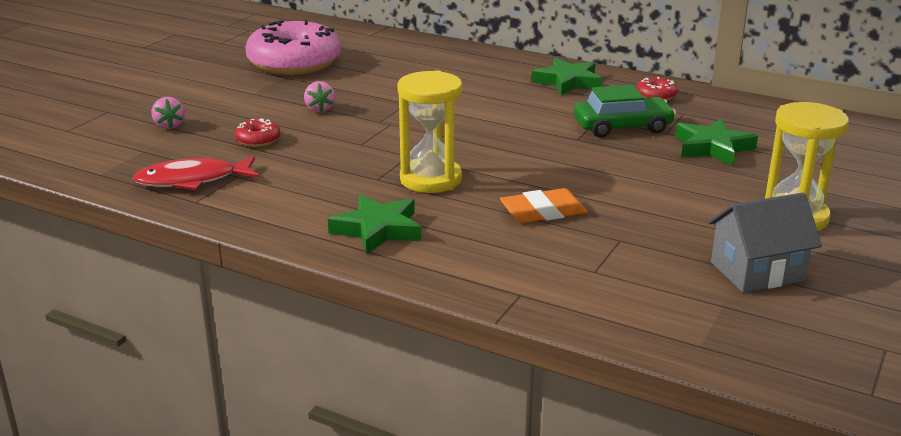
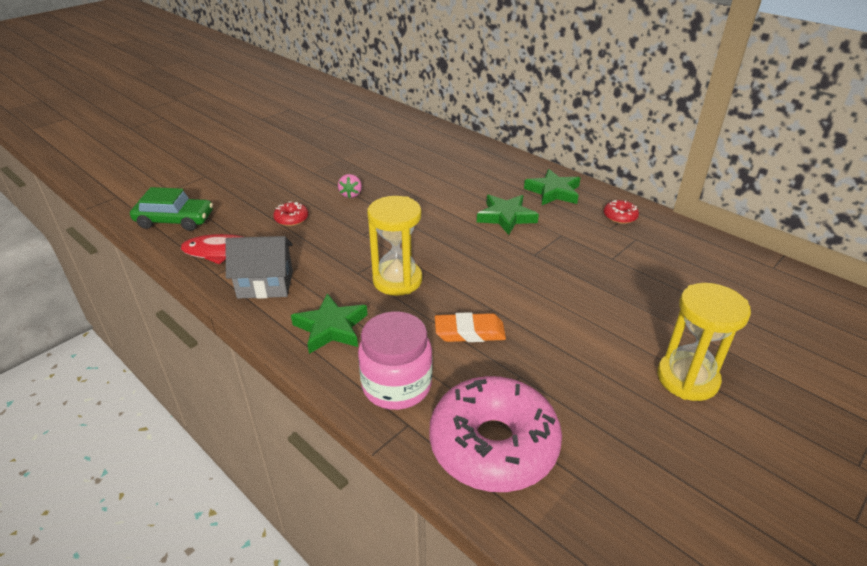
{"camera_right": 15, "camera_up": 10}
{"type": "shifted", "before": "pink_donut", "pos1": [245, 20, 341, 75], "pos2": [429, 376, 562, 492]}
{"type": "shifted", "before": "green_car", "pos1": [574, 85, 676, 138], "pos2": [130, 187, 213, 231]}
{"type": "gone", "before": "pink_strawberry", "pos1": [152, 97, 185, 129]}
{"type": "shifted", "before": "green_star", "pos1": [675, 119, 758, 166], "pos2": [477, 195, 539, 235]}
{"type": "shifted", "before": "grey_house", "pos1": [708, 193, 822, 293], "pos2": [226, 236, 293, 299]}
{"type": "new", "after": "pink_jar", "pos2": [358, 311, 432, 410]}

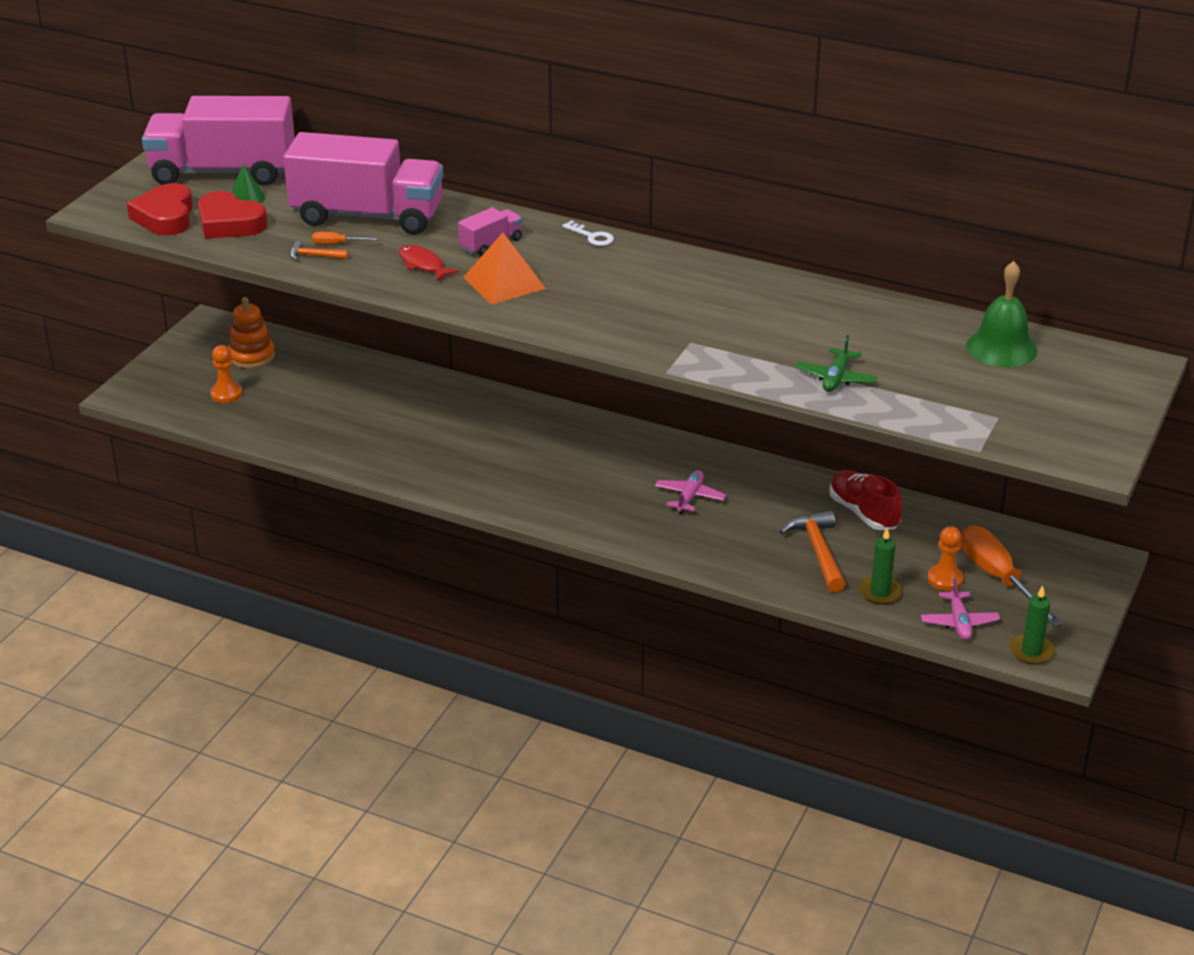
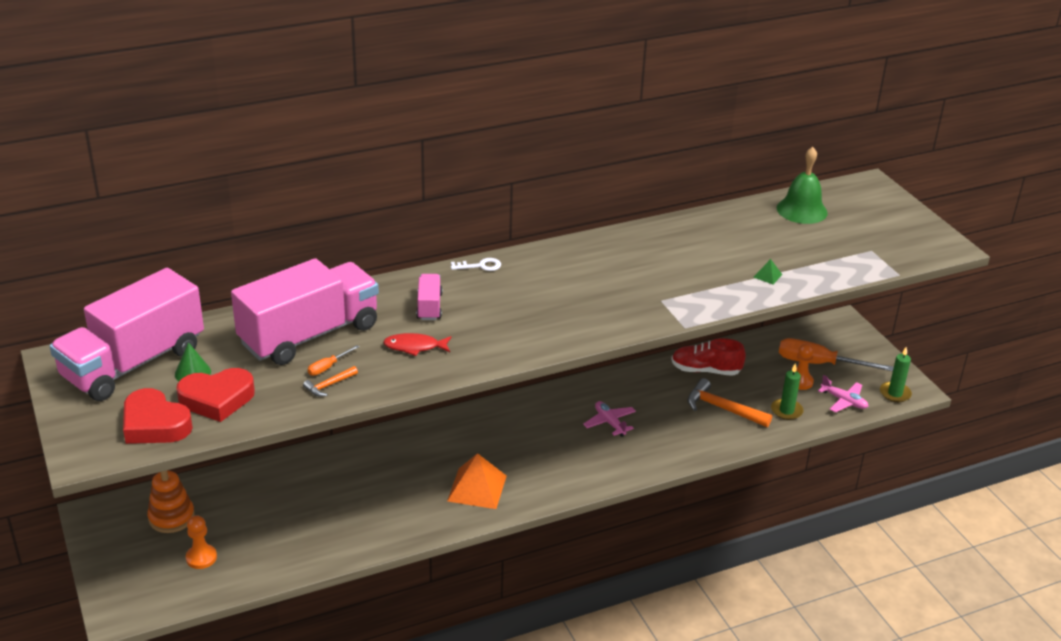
{"camera_right": -50, "camera_up": 0}
{"type": "shifted", "before": "orange_pyramid", "pos1": [463, 232, 546, 305], "pos2": [447, 453, 507, 509]}
{"type": "swapped", "before": "green_plane", "after": "green_pyramid", "pos1": [795, 335, 877, 392], "pos2": [753, 259, 782, 284]}

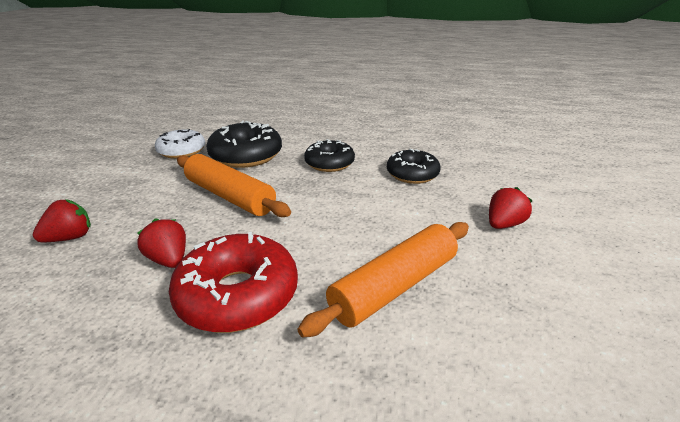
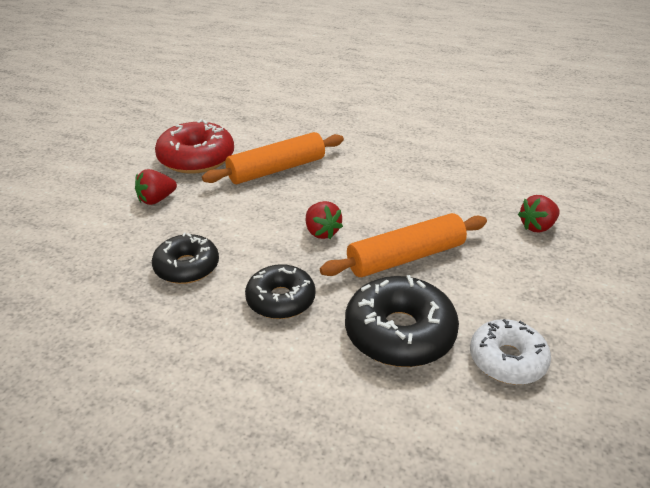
{"camera_right": -170, "camera_up": 5}
{"type": "rotated", "before": "orange_rolling_pin", "pos1": [177, 154, 291, 217], "pos2": [320, 213, 487, 277], "turn": -75}
{"type": "shifted", "before": "red_strawberry", "pos1": [137, 218, 186, 268], "pos2": [306, 201, 343, 239]}
{"type": "shifted", "before": "red_donut", "pos1": [169, 232, 298, 333], "pos2": [155, 119, 234, 174]}

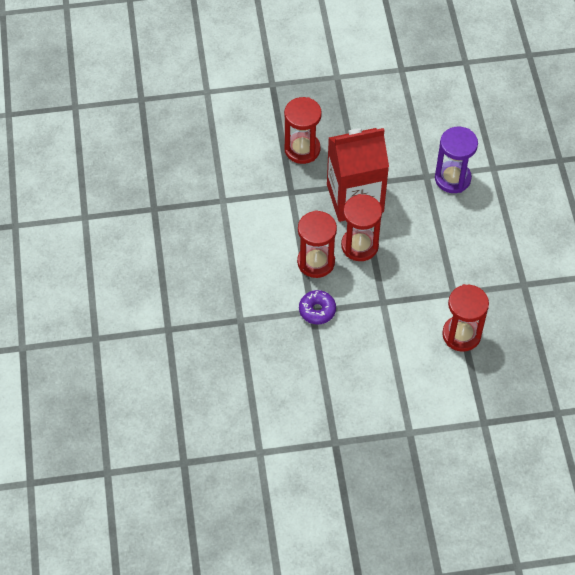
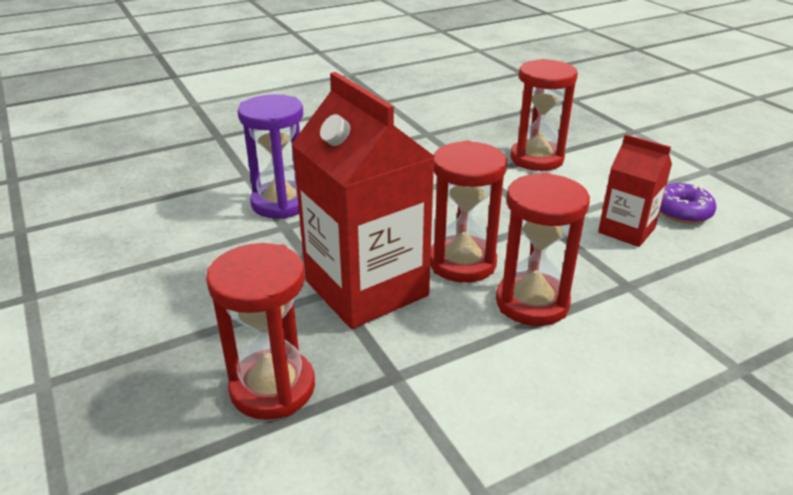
{"camera_right": -110, "camera_up": -25}
{"type": "shifted", "before": "purple_donut", "pos1": [299, 290, 336, 324], "pos2": [660, 183, 717, 224]}
{"type": "new", "after": "red_carton", "pos2": [598, 134, 672, 247]}

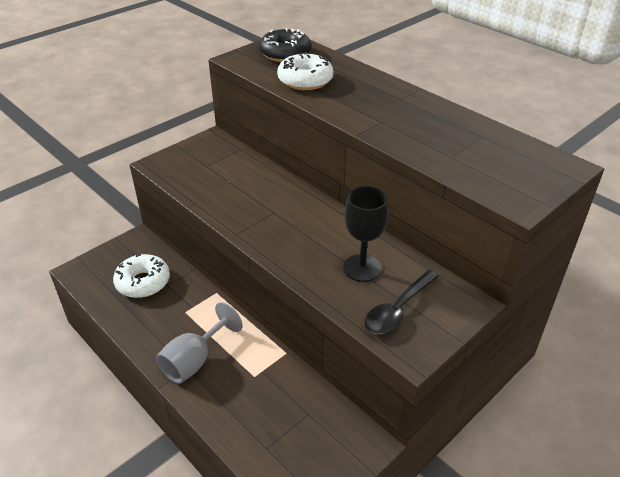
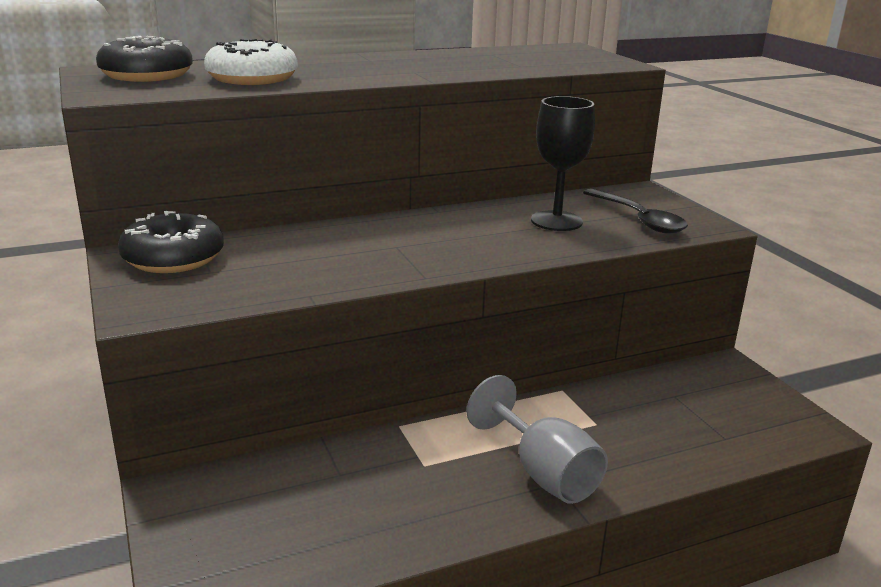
{"camera_right": -70, "camera_up": -15}
{"type": "gone", "before": "white_donut", "pos1": [113, 254, 170, 298]}
{"type": "new", "after": "black_donut", "pos2": [118, 211, 224, 273]}

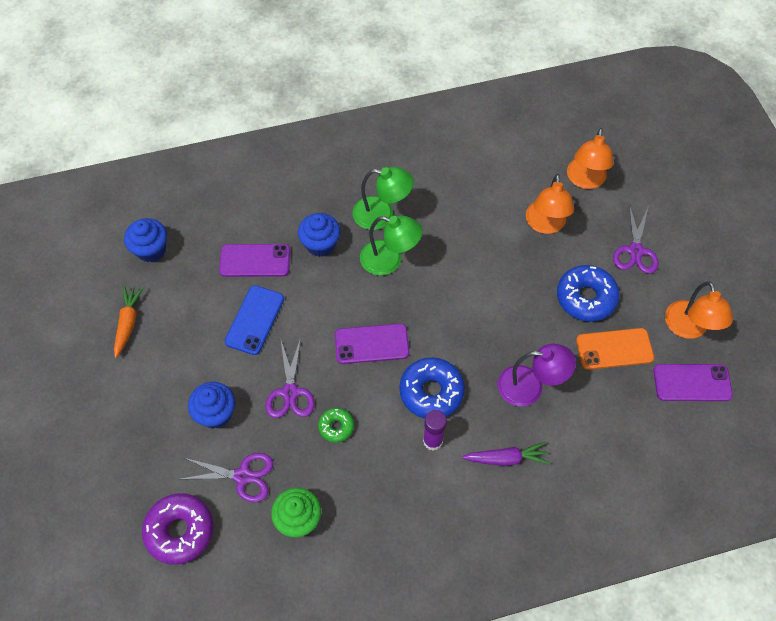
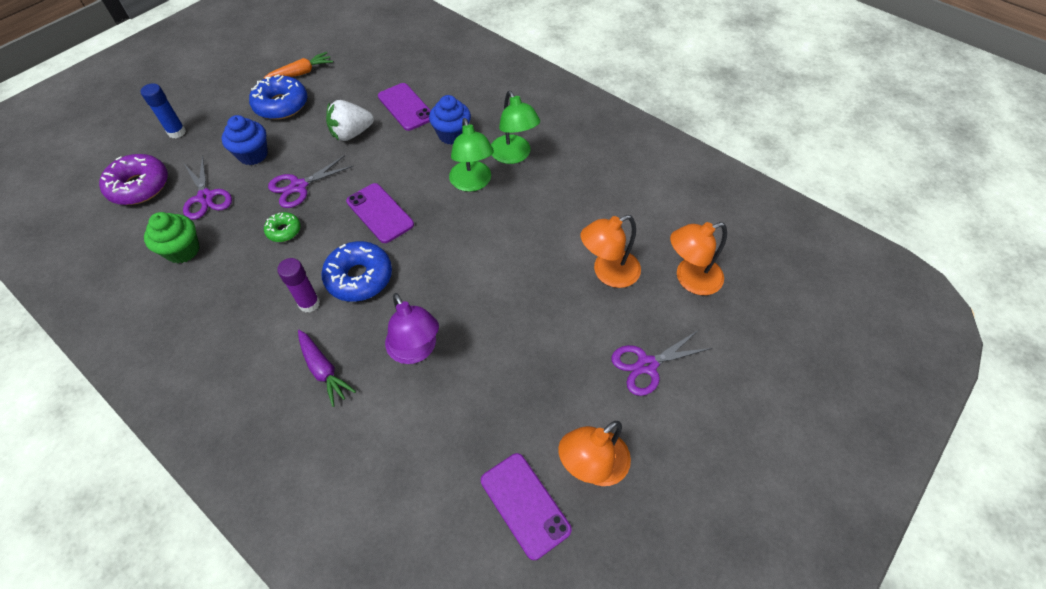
{"camera_right": 55, "camera_up": -5}
{"type": "gone", "before": "blue_cupcake", "pos1": [124, 218, 167, 262]}
{"type": "shifted", "before": "blue_donut", "pos1": [557, 265, 620, 322], "pos2": [249, 75, 307, 120]}
{"type": "swapped", "before": "blue_phone", "after": "white_strawberry", "pos1": [225, 285, 284, 355], "pos2": [326, 100, 374, 141]}
{"type": "gone", "before": "orange_phone", "pos1": [576, 328, 654, 370]}
{"type": "new", "after": "blue_glue_stick", "pos2": [141, 83, 186, 138]}

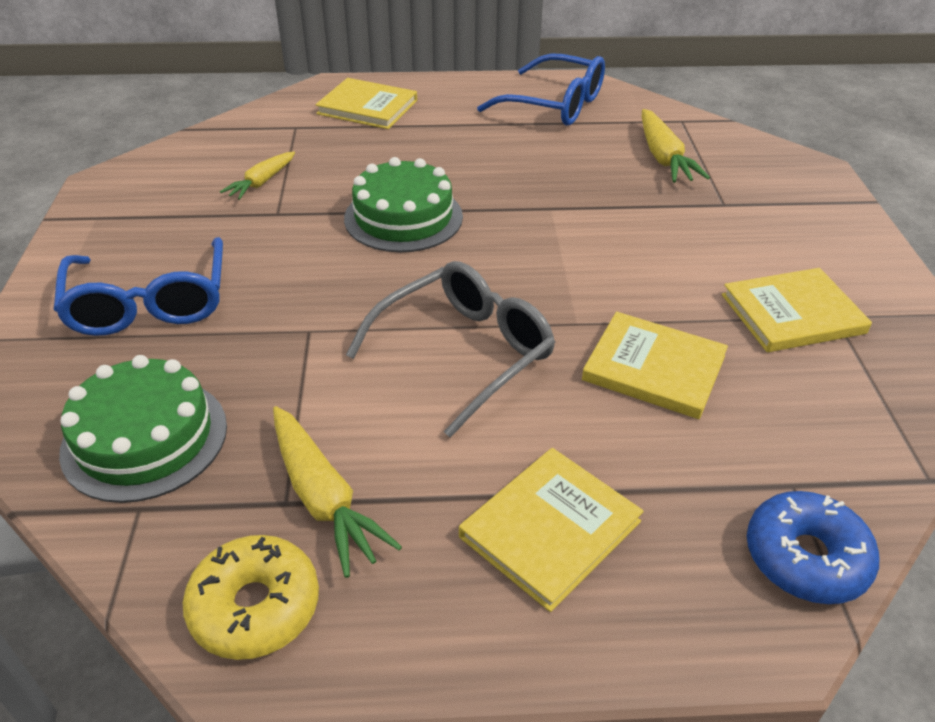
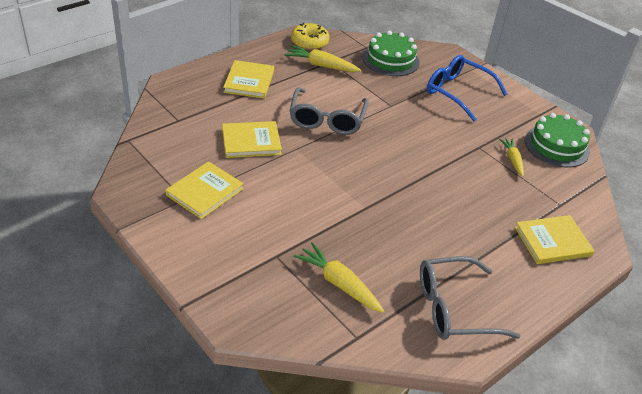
{"camera_right": 140, "camera_up": 0}
{"type": "repainted", "before": "blue_glasses", "after": "grey_glasses", "pos1": [477, 53, 605, 125], "pos2": [420, 256, 520, 340]}
{"type": "shifted", "before": "green_cake", "pos1": [344, 157, 463, 252], "pos2": [525, 113, 590, 168]}
{"type": "gone", "before": "blue_donut", "pos1": [747, 491, 879, 604]}

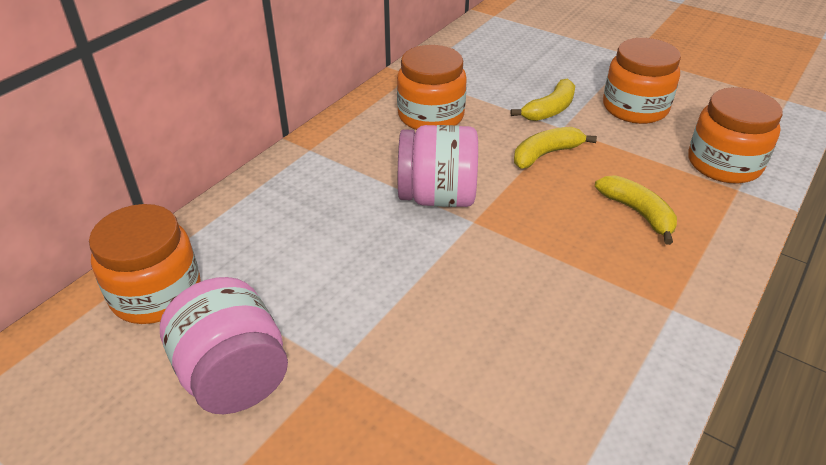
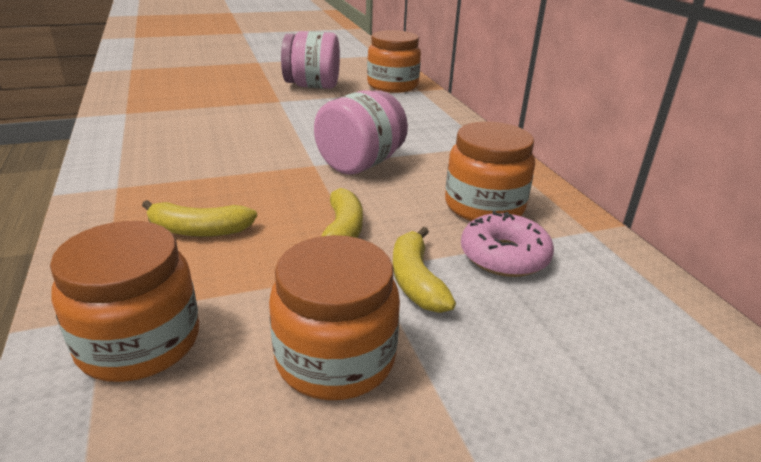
{"camera_right": 125, "camera_up": -10}
{"type": "new", "after": "pink_donut", "pos2": [461, 211, 554, 277]}

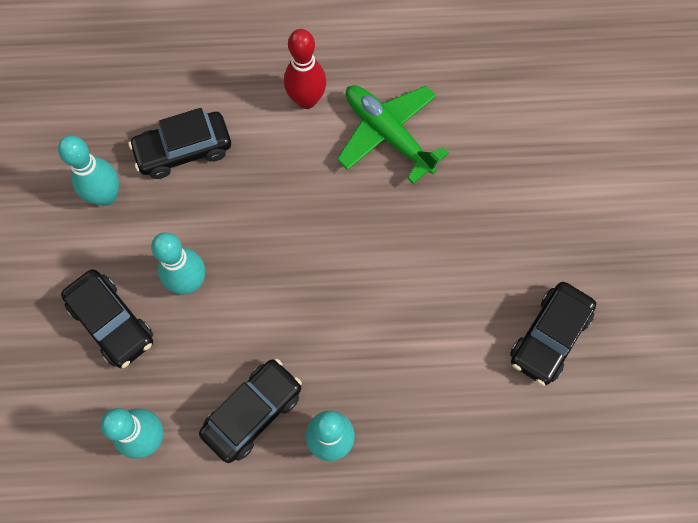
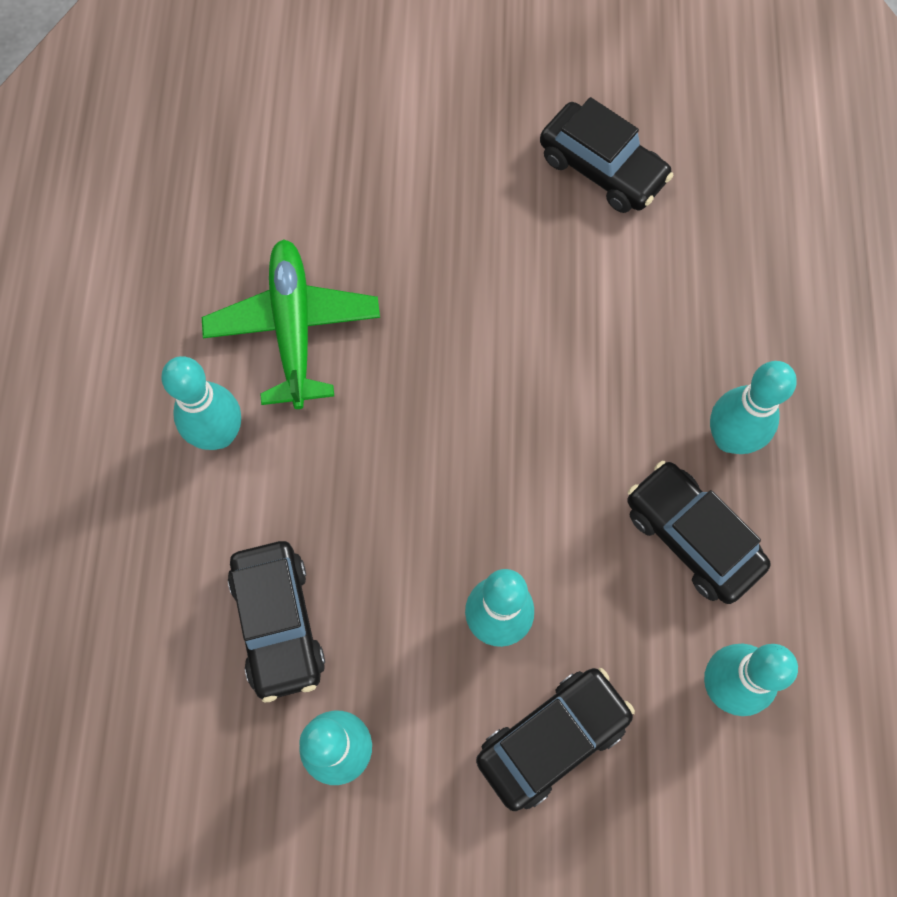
{"camera_right": -85, "camera_up": 0}
{"type": "repainted", "before": "red_bowling_pin", "after": "turquoise_bowling_pin", "pos1": [284, 29, 326, 109], "pos2": [161, 356, 241, 450]}
{"type": "rotated", "before": "green_plane", "pos1": [337, 85, 449, 184], "pos2": [202, 239, 380, 409], "turn": 120}

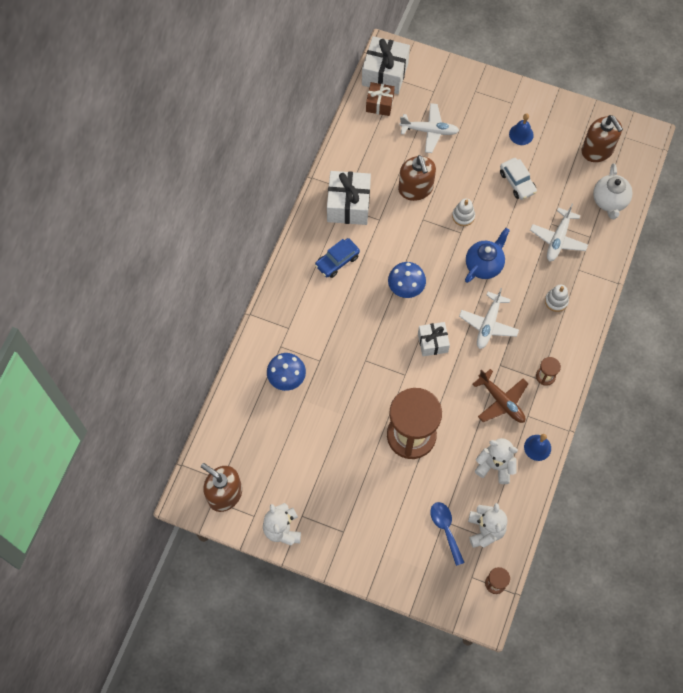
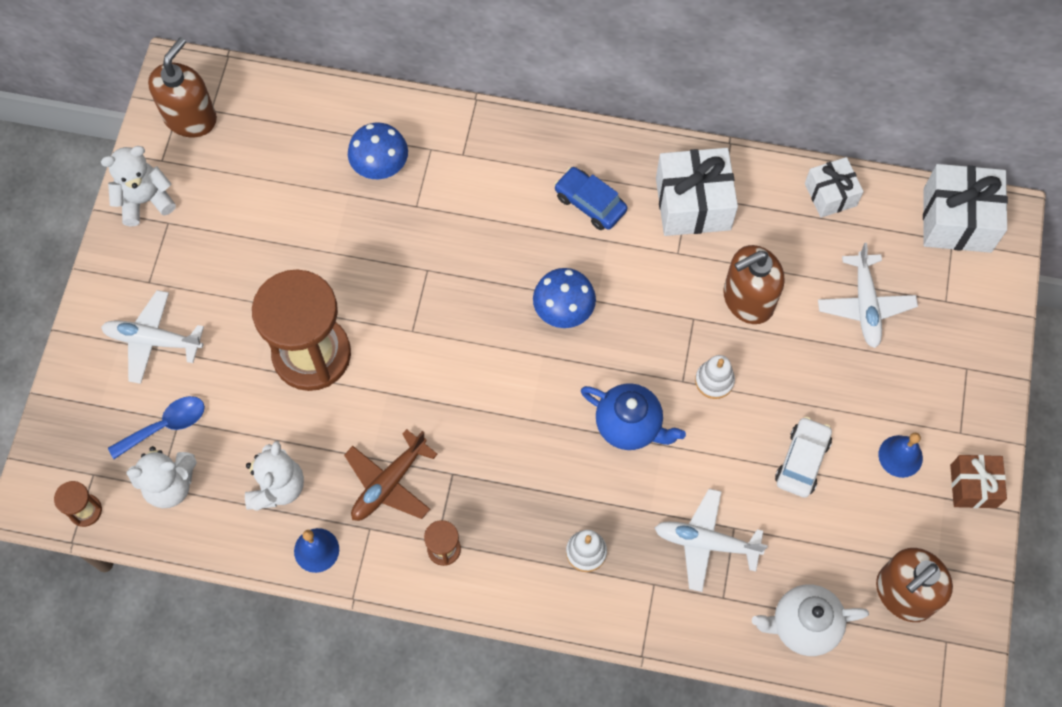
{"camera_right": 80, "camera_up": 0}
{"type": "shifted", "before": "brown_gift", "pos1": [366, 82, 395, 116], "pos2": [950, 455, 1007, 508]}
{"type": "rotated", "before": "white_car", "pos1": [500, 158, 537, 200], "pos2": [775, 417, 832, 498], "turn": 150}
{"type": "shifted", "before": "white_plane", "pos1": [459, 288, 519, 349], "pos2": [101, 290, 204, 384]}
{"type": "shifted", "before": "white_gift", "pos1": [418, 322, 450, 356], "pos2": [805, 157, 864, 218]}

